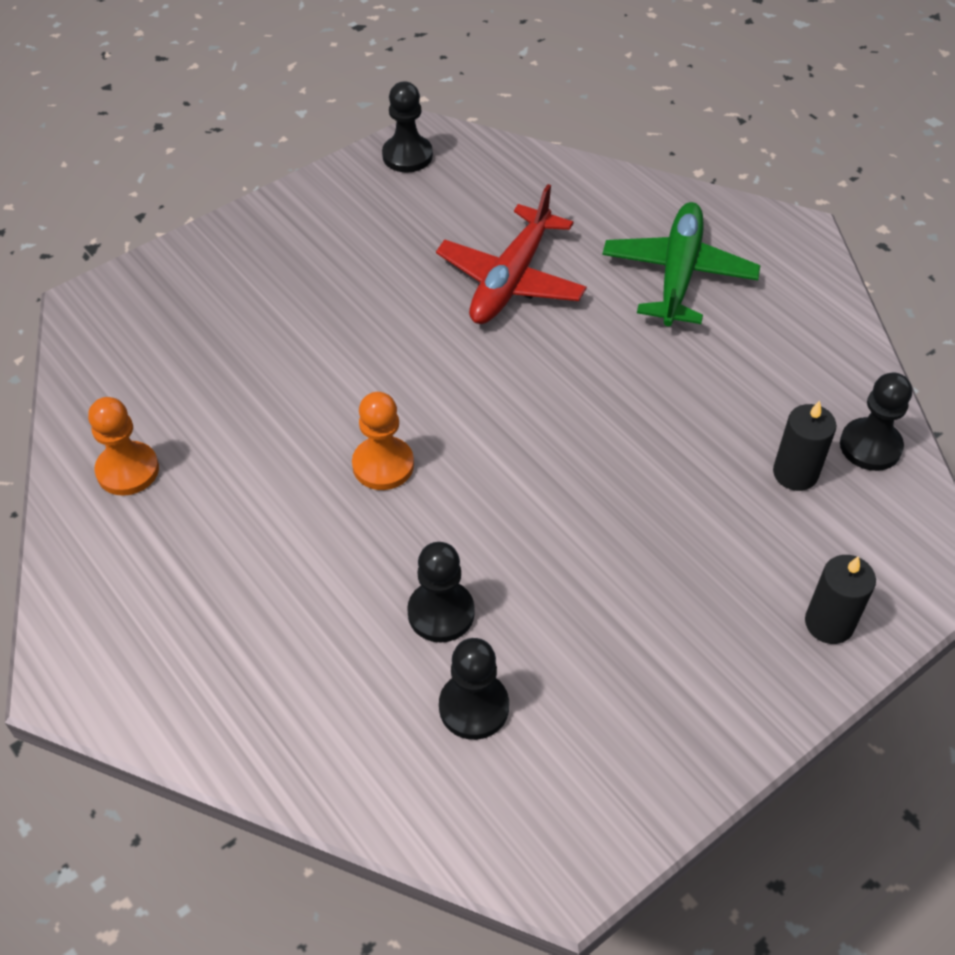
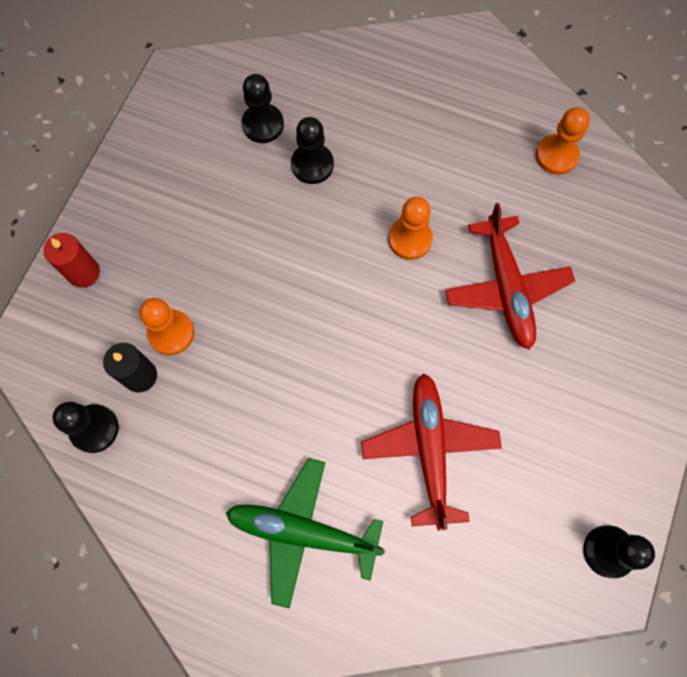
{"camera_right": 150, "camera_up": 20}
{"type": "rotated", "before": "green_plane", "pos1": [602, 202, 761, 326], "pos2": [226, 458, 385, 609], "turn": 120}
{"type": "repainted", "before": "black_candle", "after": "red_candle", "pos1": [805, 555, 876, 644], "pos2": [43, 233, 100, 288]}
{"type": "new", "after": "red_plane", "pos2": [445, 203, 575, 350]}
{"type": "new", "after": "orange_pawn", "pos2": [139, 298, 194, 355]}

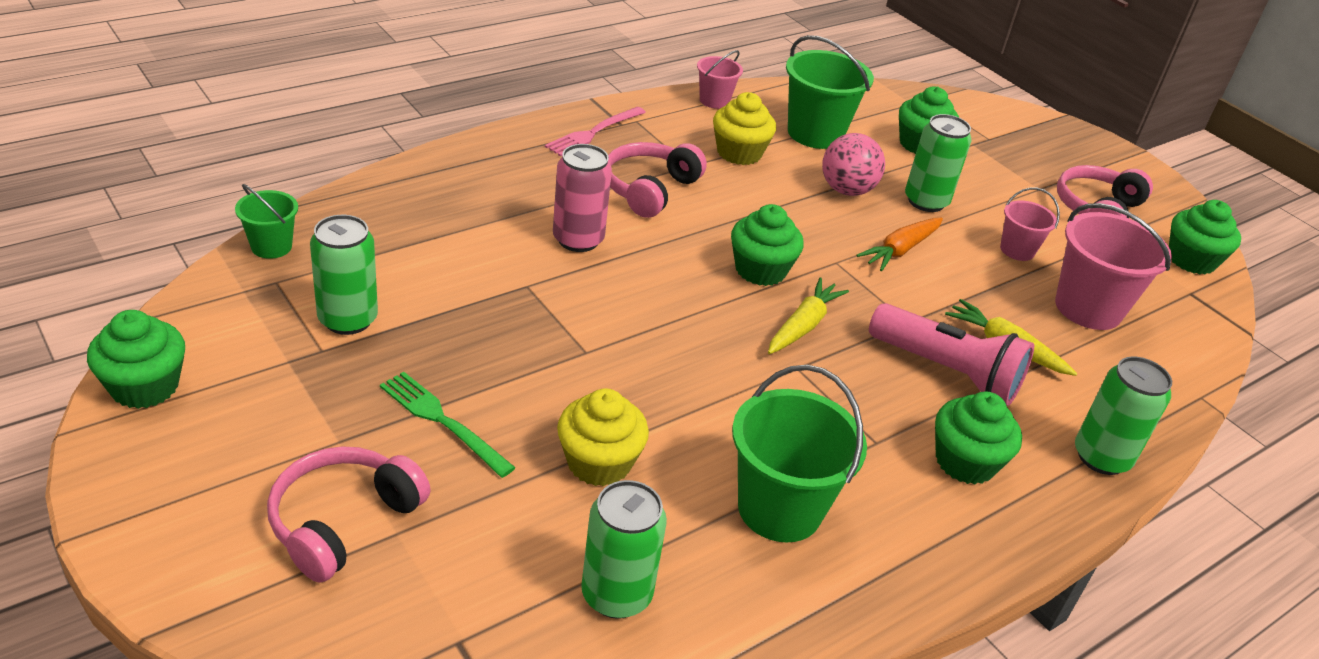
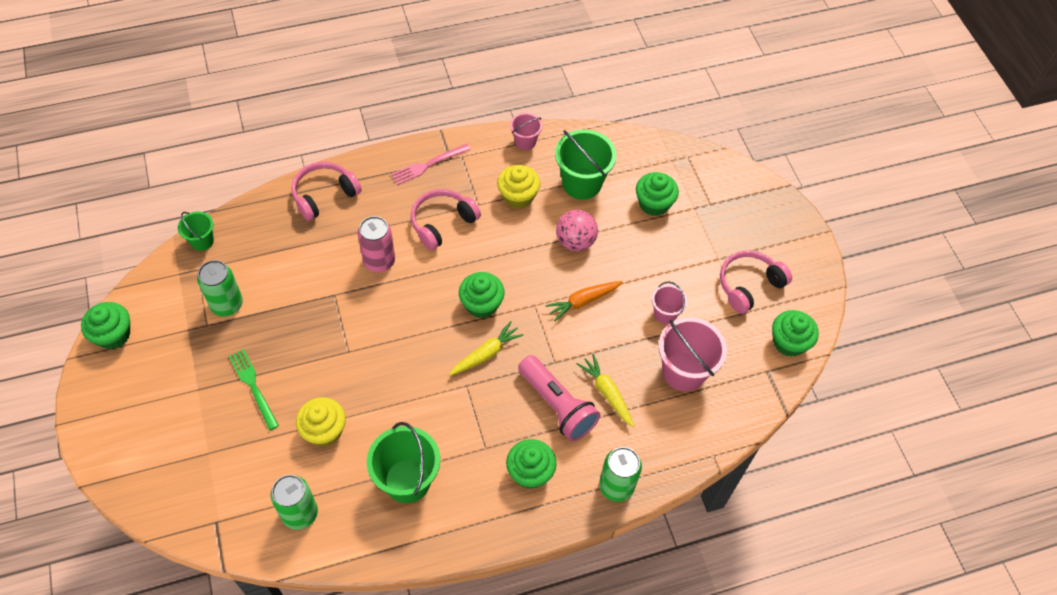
{"camera_right": 20, "camera_up": 20}
{"type": "gone", "before": "green_can", "pos1": [905, 114, 972, 212]}
{"type": "shifted", "before": "pink_headphones", "pos1": [267, 446, 431, 583], "pos2": [291, 162, 362, 221]}

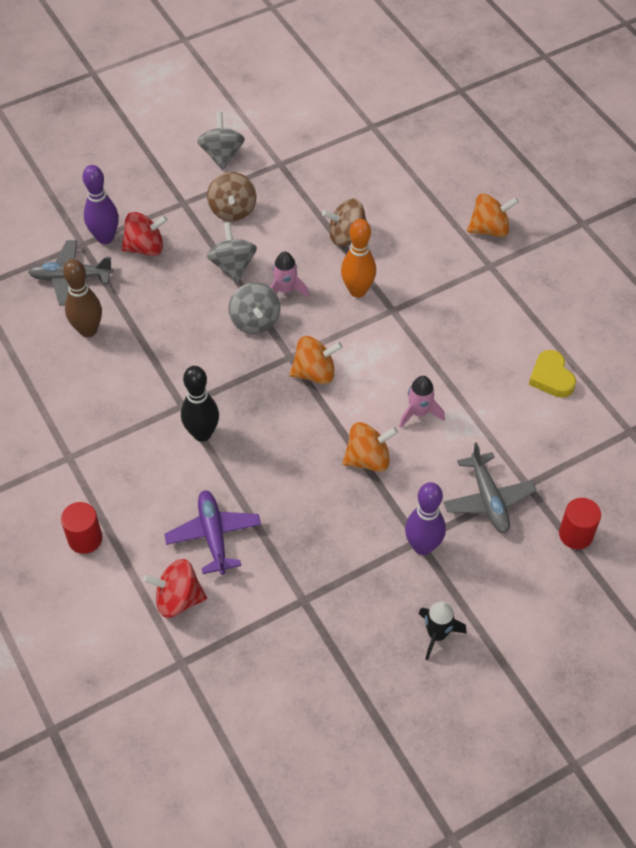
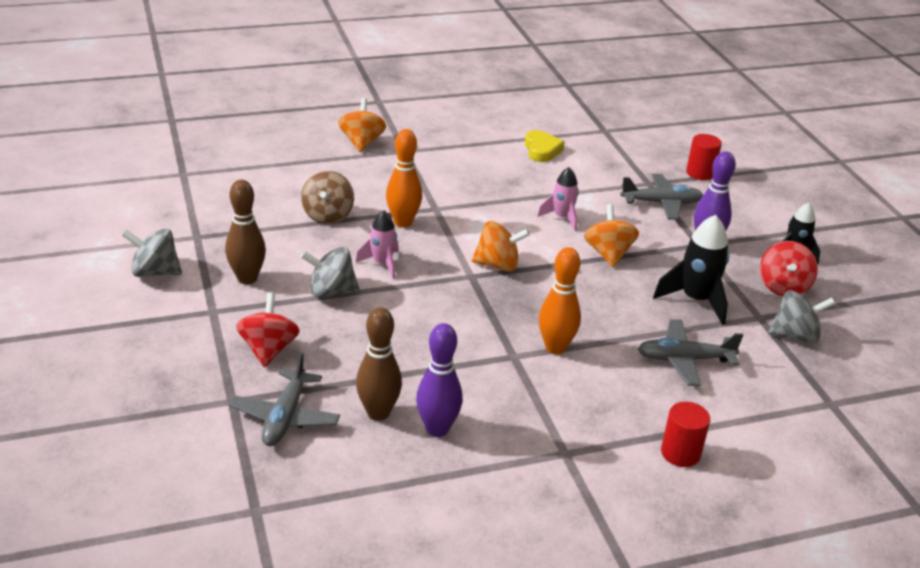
{"camera_right": -80, "camera_up": -20}
{"type": "shifted", "before": "purple_bowling_pin", "pos1": [83, 165, 119, 244], "pos2": [416, 323, 463, 437]}
{"type": "swapped", "before": "brown_spinning_top", "after": "brown_bowling_pin", "pos1": [207, 172, 257, 221], "pos2": [225, 180, 266, 284]}
{"type": "shifted", "before": "grey_spinning_top", "pos1": [228, 282, 280, 334], "pos2": [768, 290, 835, 343]}
{"type": "rotated", "before": "orange_spinning_top", "pos1": [290, 336, 343, 384], "pos2": [472, 221, 530, 272], "turn": 90}
{"type": "rotated", "before": "yellow_heart", "pos1": [529, 350, 576, 398], "pos2": [525, 130, 565, 162], "turn": -90}
{"type": "repainted", "before": "black_bowling_pin", "after": "orange_bowling_pin", "pos1": [181, 366, 219, 442], "pos2": [539, 247, 581, 355]}
{"type": "repainted", "before": "purple_plane", "after": "grey_plane", "pos1": [164, 490, 261, 575], "pos2": [638, 319, 743, 386]}
{"type": "shifted", "before": "red_spinning_top", "pos1": [143, 559, 207, 618], "pos2": [760, 241, 818, 296]}
{"type": "new", "after": "black_rocket", "pos2": [653, 215, 729, 325]}

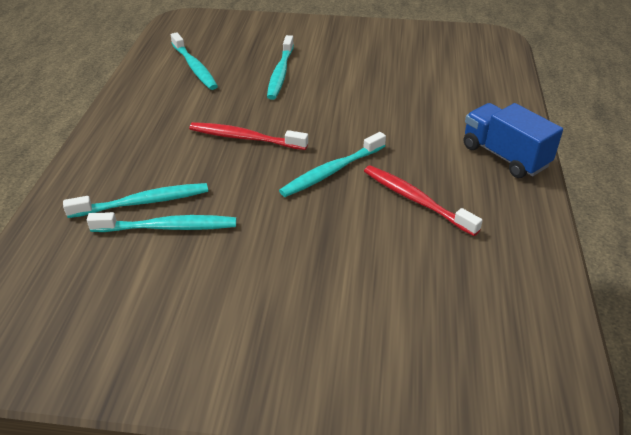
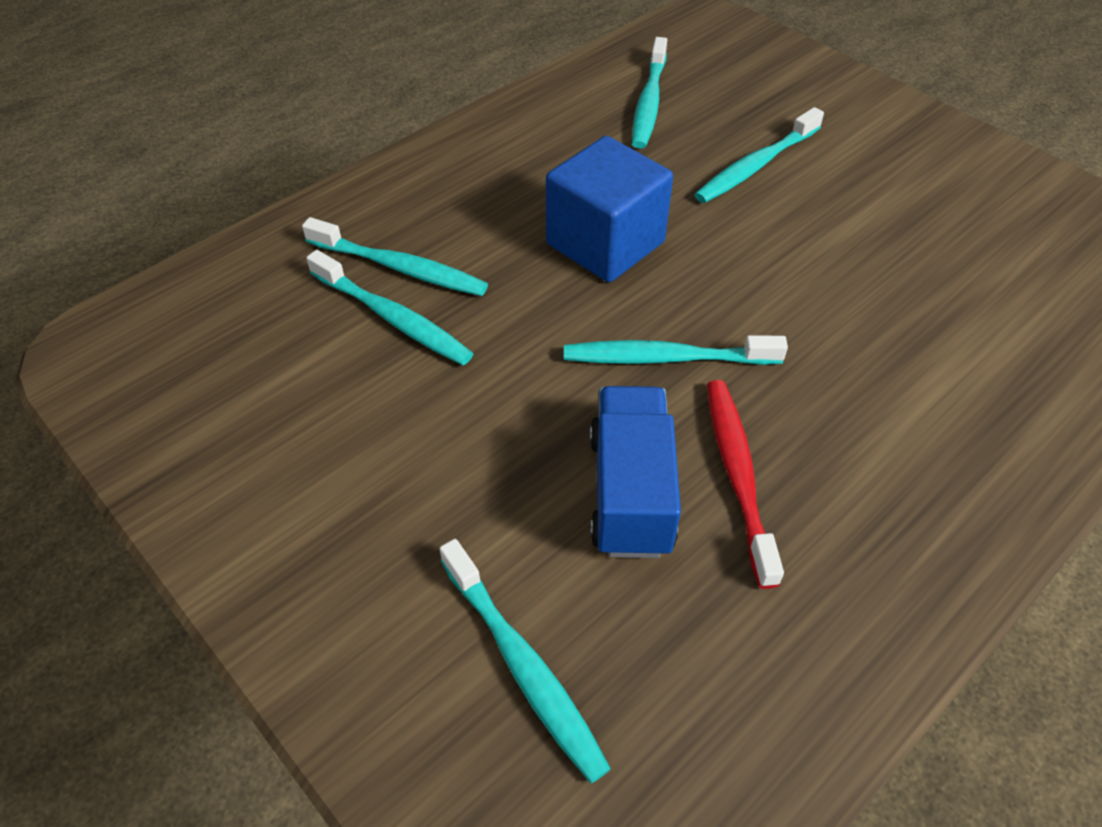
{"camera_right": 40, "camera_up": 10}
{"type": "shifted", "before": "blue_truck", "pos1": [463, 103, 563, 178], "pos2": [590, 386, 681, 558]}
{"type": "swapped", "before": "red_toothbrush", "after": "blue_cube", "pos1": [189, 122, 308, 150], "pos2": [546, 136, 673, 282]}
{"type": "new", "after": "turquoise_toothbrush", "pos2": [439, 539, 611, 783]}

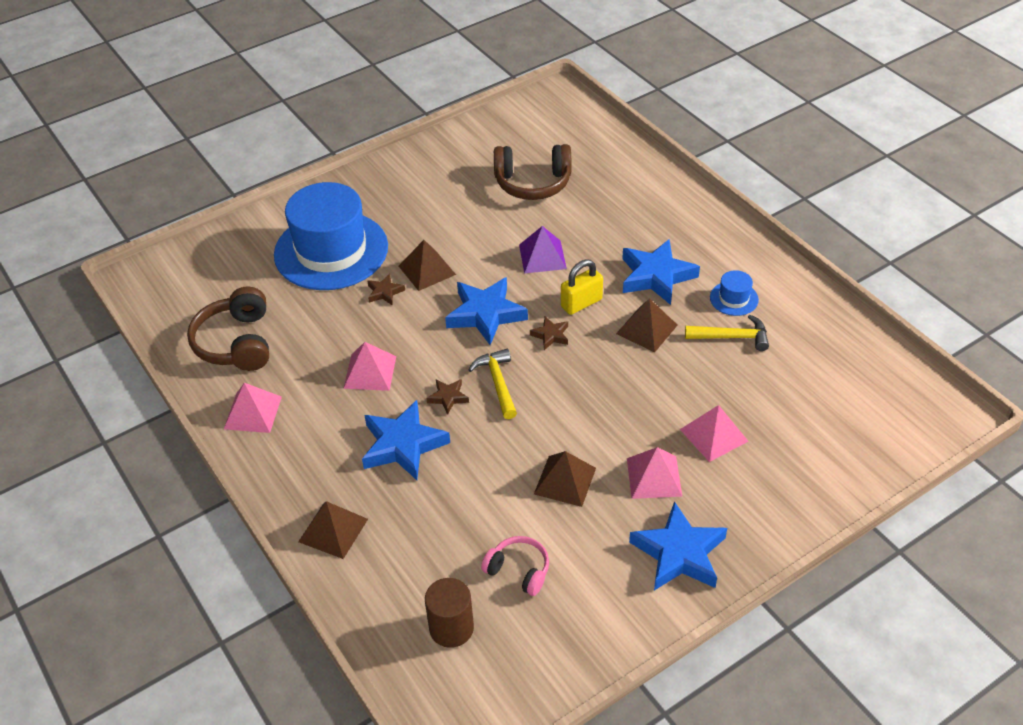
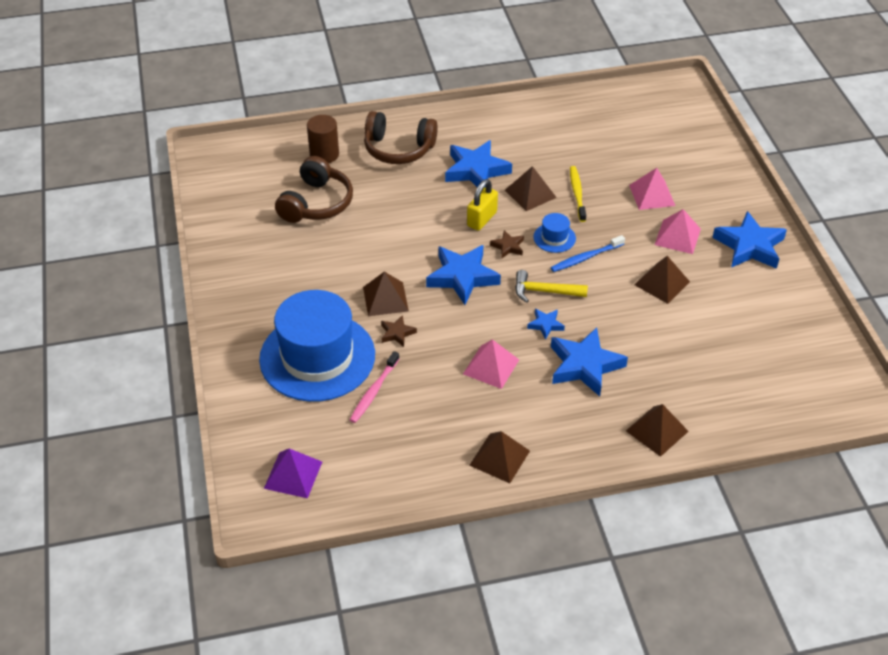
{"camera_right": -70, "camera_up": 0}
{"type": "shifted", "before": "purple_pyramid", "pos1": [519, 226, 567, 274], "pos2": [264, 448, 322, 498]}
{"type": "rotated", "before": "yellow_padlock", "pos1": [561, 259, 603, 315], "pos2": [467, 179, 498, 231], "turn": 45}
{"type": "shifted", "before": "blue_hat", "pos1": [710, 270, 759, 316], "pos2": [534, 213, 576, 253]}
{"type": "shifted", "before": "brown_headphones", "pos1": [187, 287, 269, 371], "pos2": [364, 111, 438, 164]}
{"type": "gone", "before": "yellow_hammer", "pos1": [685, 315, 769, 351]}
{"type": "repainted", "before": "brown_star", "after": "blue_star", "pos1": [427, 379, 469, 415], "pos2": [527, 309, 565, 340]}
{"type": "repainted", "before": "pink_pyramid", "after": "brown_pyramid", "pos1": [224, 383, 282, 433], "pos2": [469, 431, 530, 483]}
{"type": "gone", "before": "pink_headphones", "pos1": [481, 536, 549, 596]}
{"type": "shifted", "before": "brown_cylinder", "pos1": [425, 578, 474, 648], "pos2": [307, 115, 339, 163]}
{"type": "new", "after": "yellow_toothbrush", "pos2": [570, 166, 586, 222]}
{"type": "new", "after": "blue_toothbrush", "pos2": [551, 235, 625, 272]}
{"type": "new", "after": "pink_toothbrush", "pos2": [350, 351, 399, 423]}

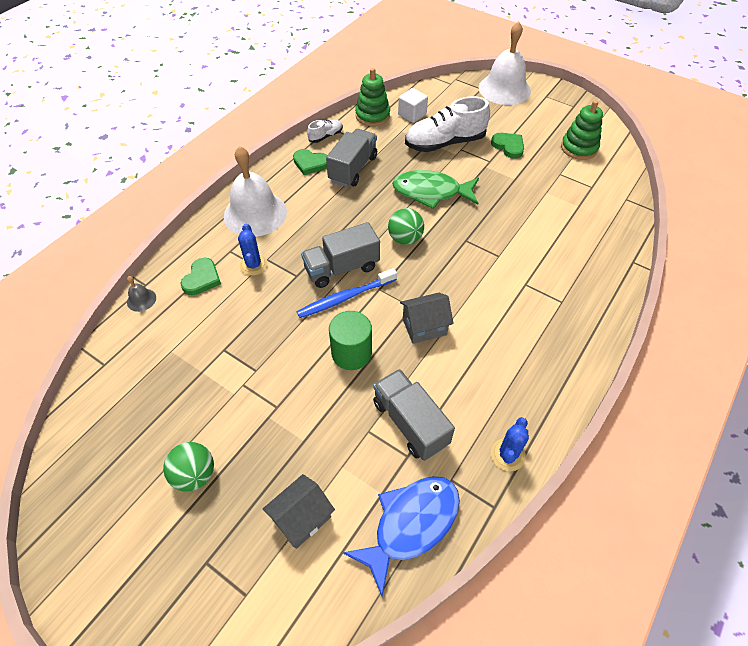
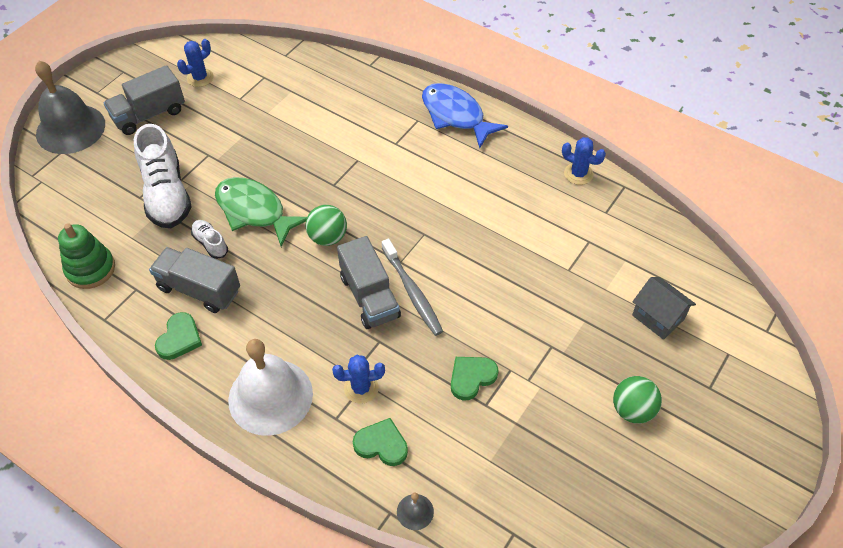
{"camera_right": -90, "camera_up": 0}
{"type": "repainted", "before": "white_bell", "after": "grey_bell", "pos1": [479, 21, 531, 105], "pos2": [35, 61, 105, 154]}
{"type": "gone", "before": "white_cube", "pos1": [398, 88, 428, 123]}
{"type": "swapped", "before": "green_stacking_toy", "after": "blue_cactus", "pos1": [561, 100, 603, 160], "pos2": [177, 39, 214, 87]}
{"type": "shifted", "before": "white_shoe", "pos1": [307, 120, 343, 143], "pos2": [191, 220, 228, 259]}
{"type": "shifted", "before": "green_heart", "pos1": [491, 133, 524, 159], "pos2": [451, 357, 499, 401]}
{"type": "rotated", "before": "green_fish", "pos1": [392, 170, 479, 209], "pos2": [215, 177, 307, 247], "turn": 120}
{"type": "repainted", "before": "blue_toothbrush", "after": "grey_toothbrush", "pos1": [296, 268, 397, 318], "pos2": [382, 239, 443, 336]}
{"type": "gone", "before": "grey_house", "pos1": [400, 293, 454, 344]}
{"type": "gone", "before": "green_cylinder", "pos1": [329, 311, 372, 370]}
{"type": "shifted", "before": "grey_truck", "pos1": [373, 369, 455, 461], "pos2": [104, 65, 185, 135]}
{"type": "shifted", "before": "blue_fish", "pos1": [343, 476, 460, 596], "pos2": [422, 83, 508, 148]}

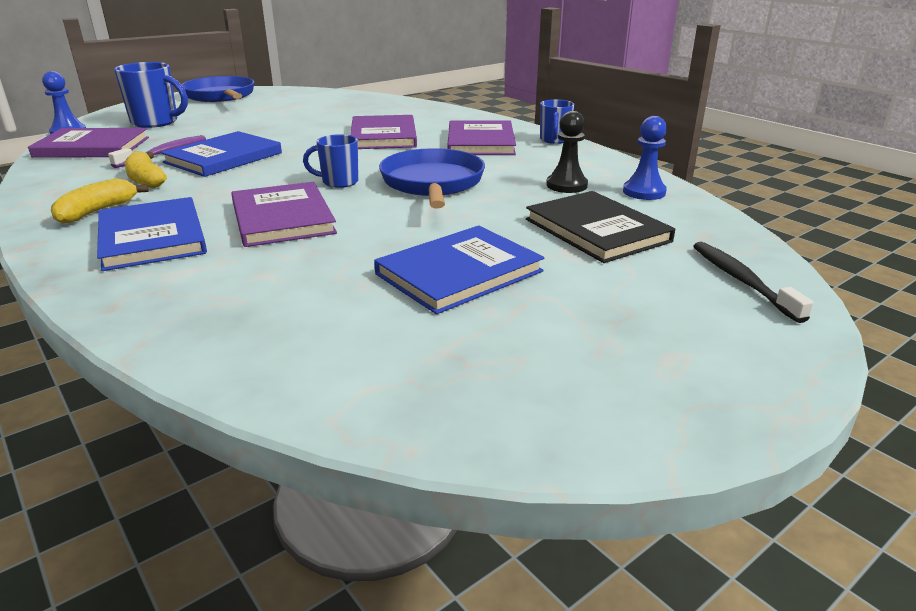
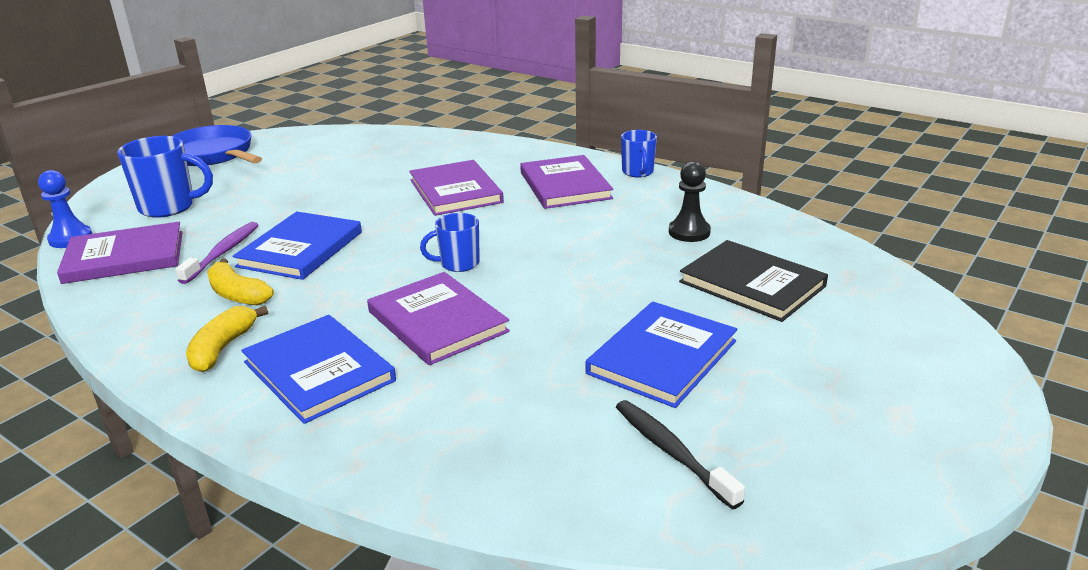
{"camera_right": -15, "camera_up": 0}
{"type": "gone", "before": "blue_pawn", "pos1": [623, 116, 667, 200]}
{"type": "gone", "before": "blue_pan", "pos1": [379, 148, 485, 208]}
{"type": "shifted", "before": "black_toothbrush", "pos1": [693, 242, 814, 323], "pos2": [616, 400, 745, 509]}

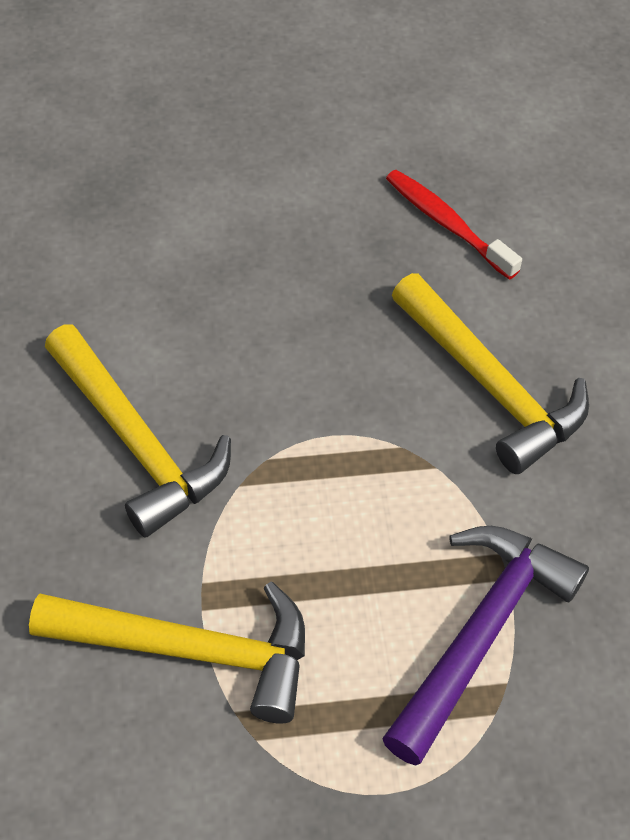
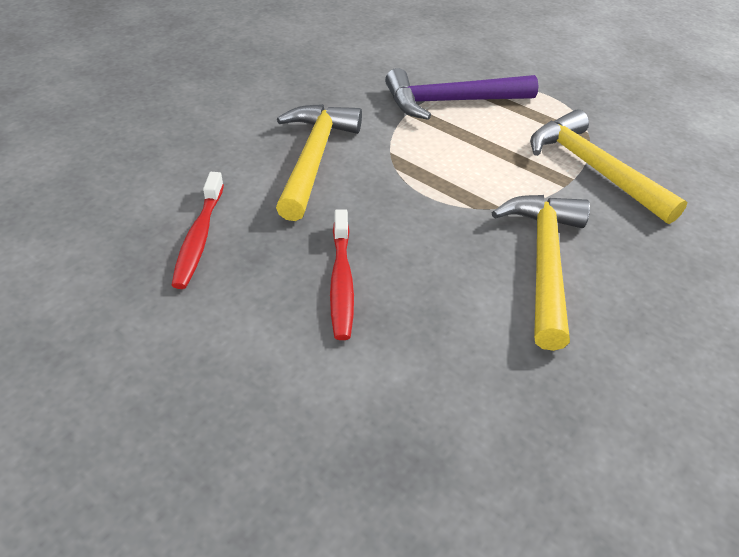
{"camera_right": -135, "camera_up": -10}
{"type": "new", "after": "red_toothbrush", "pos2": [330, 209, 354, 340]}

